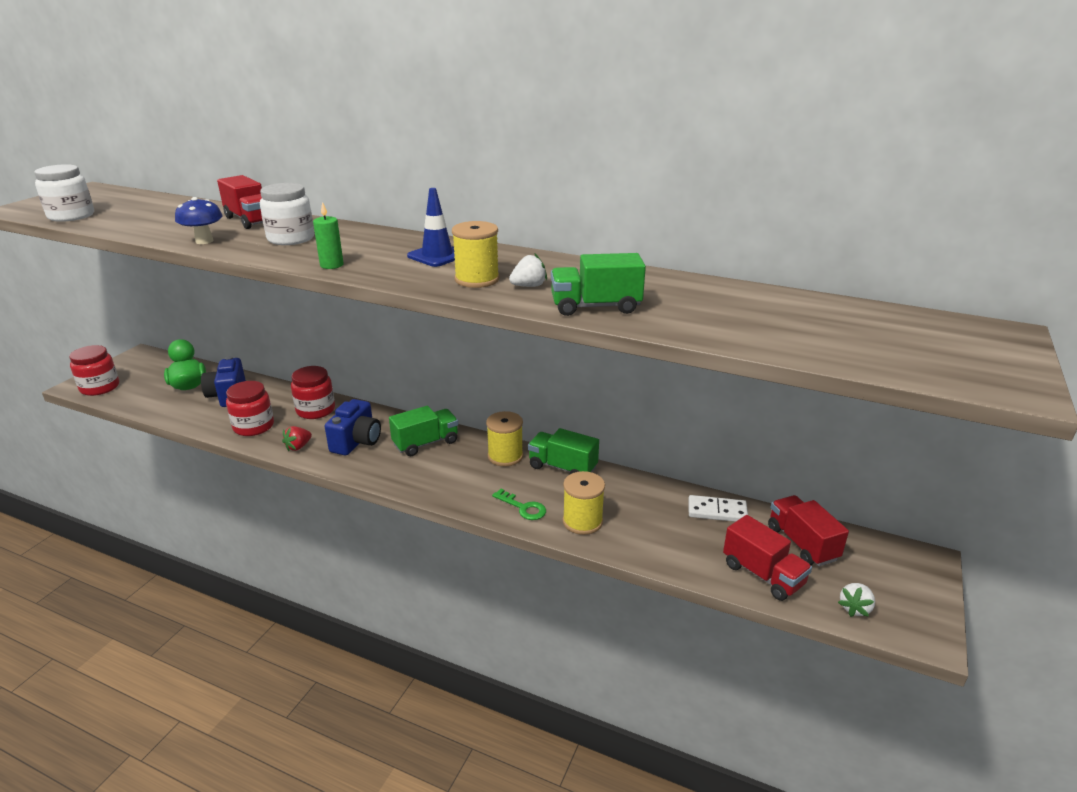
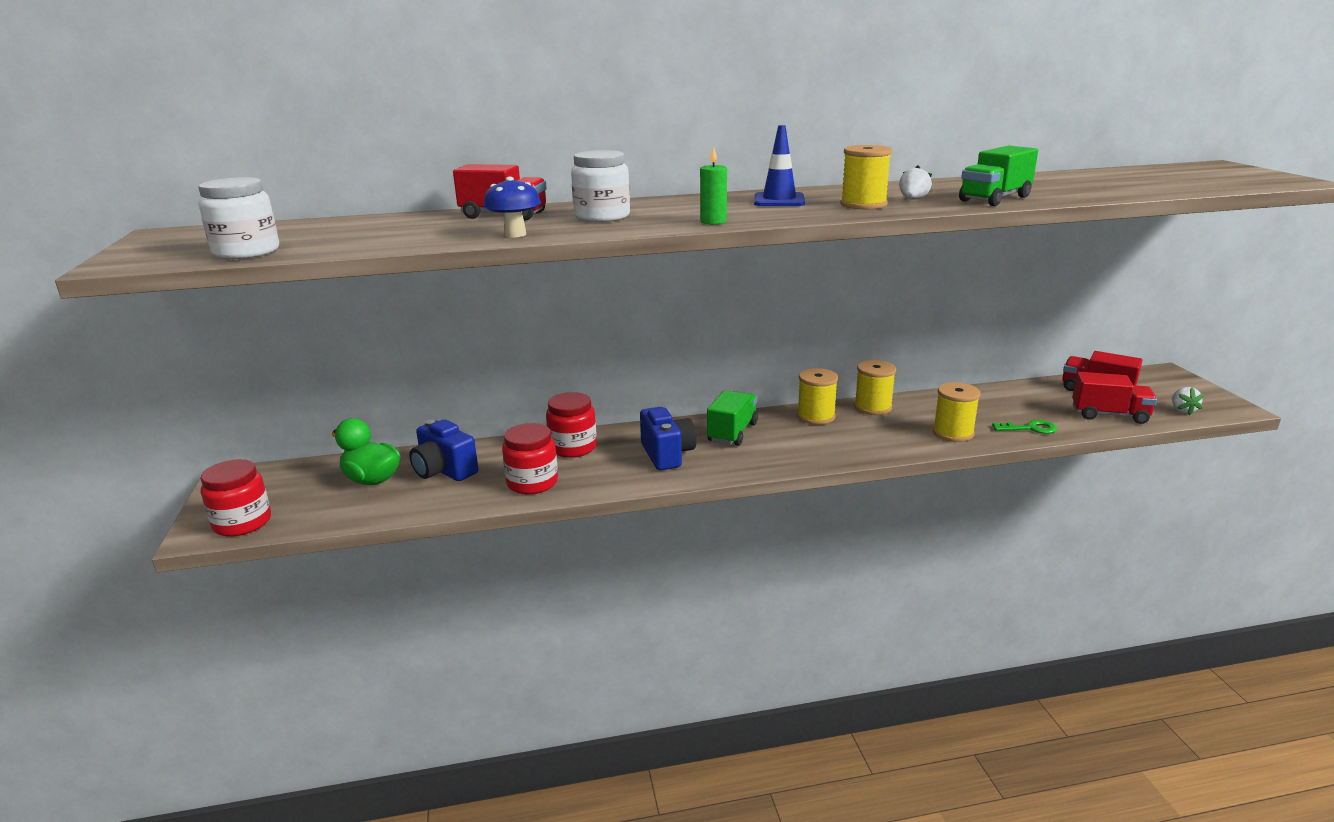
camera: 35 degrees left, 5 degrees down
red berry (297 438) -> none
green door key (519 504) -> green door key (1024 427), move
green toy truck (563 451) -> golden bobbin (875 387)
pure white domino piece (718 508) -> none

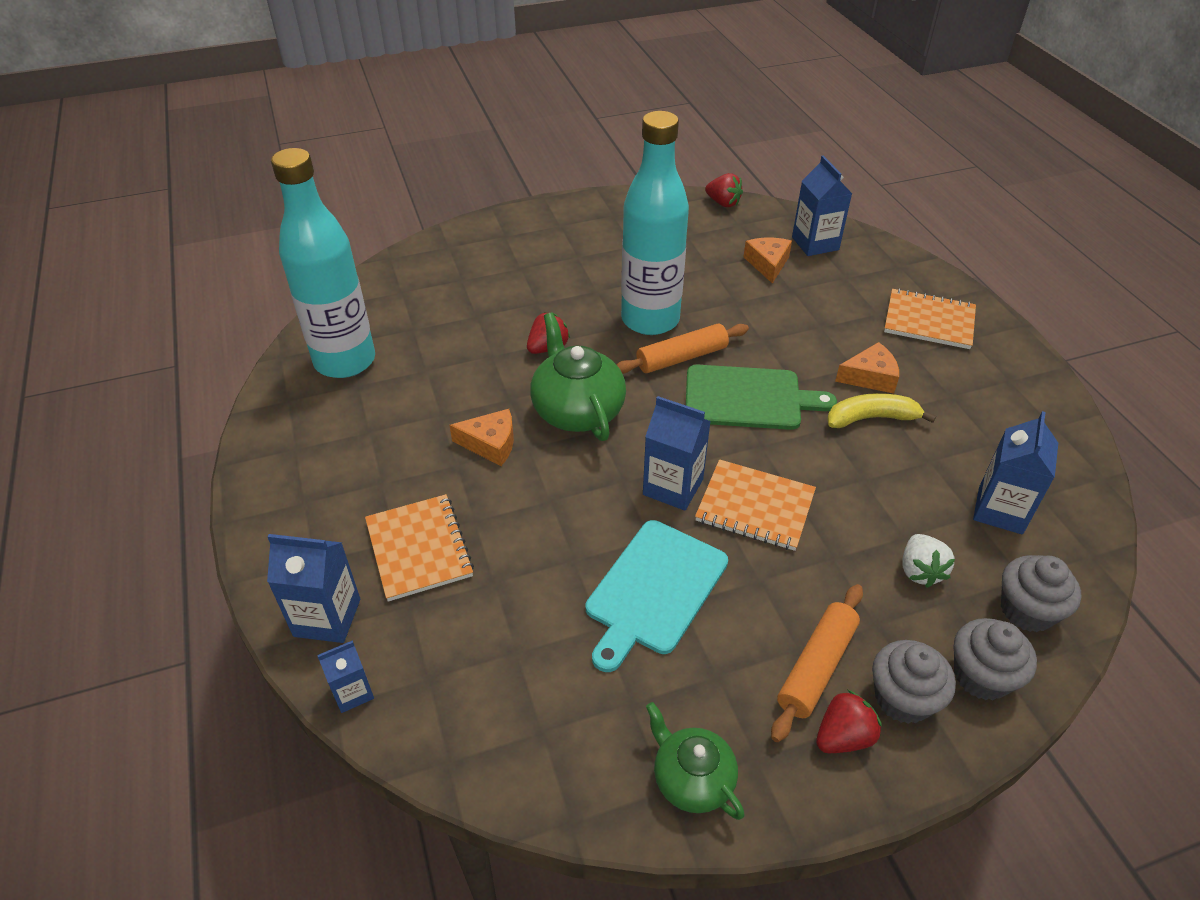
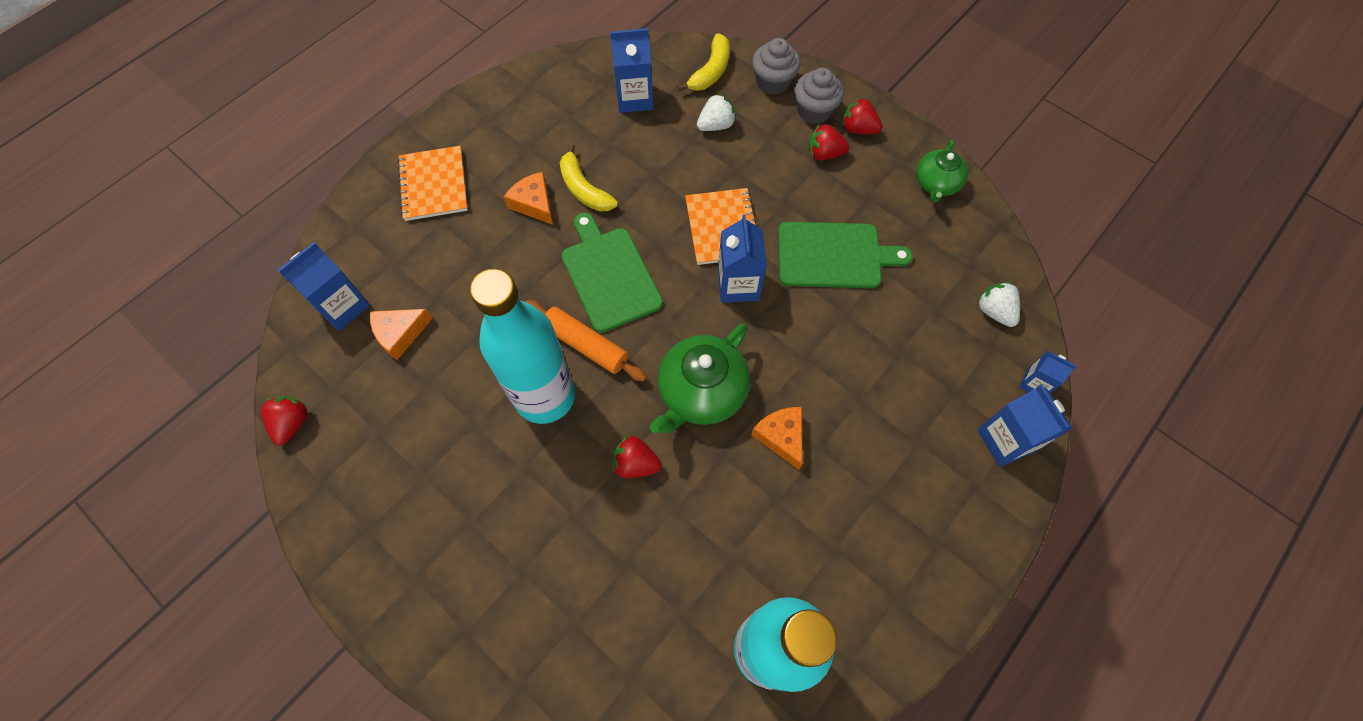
camera: 120 degrees left, 20 degrees up
bright orange notebook (419 548) -> none
aqua chopping board (657 596) -> green chopping board (845 255)
bright orange dough roller (817 663) -> red berry (829 142)
ash-grey cupcake (1041 593) -> golden banana (703 62)
none -> pure white berry (998 304)

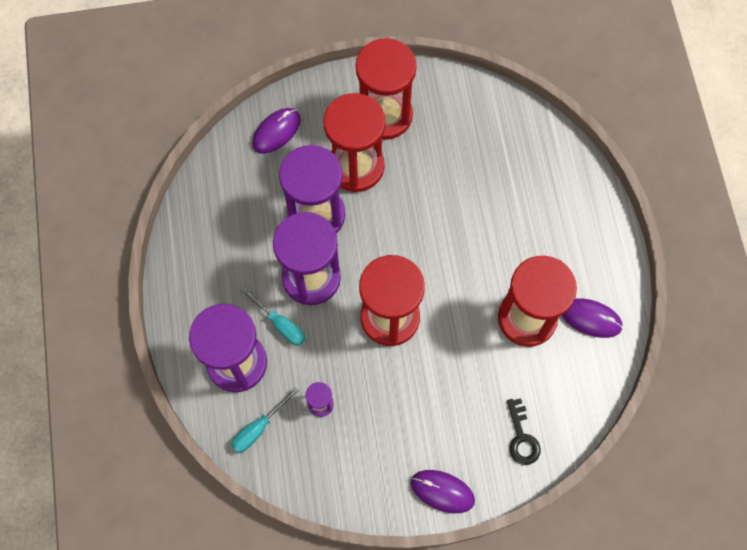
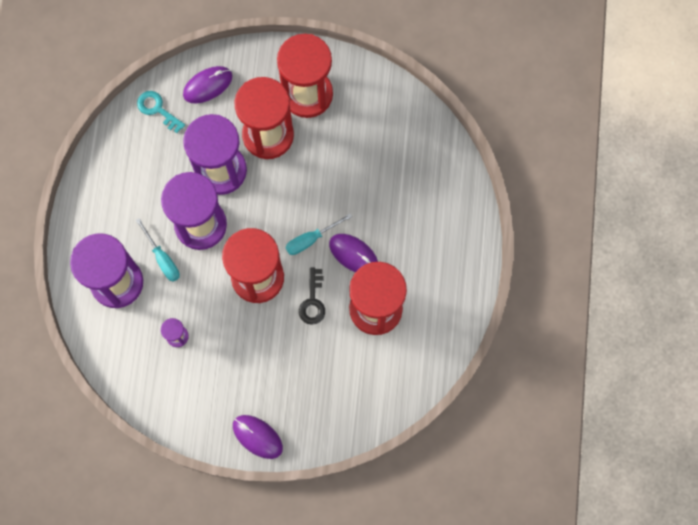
camera: 15 degrees right, 5 degrees up
aqua screwdriver (265 420) -> aqua screwdriver (318 234), move
black door key (524 431) -> black door key (312 296), move
royal purple PC mouse (592 318) -> royal purple PC mouse (353 253), move
none -> aqua door key (161 112)

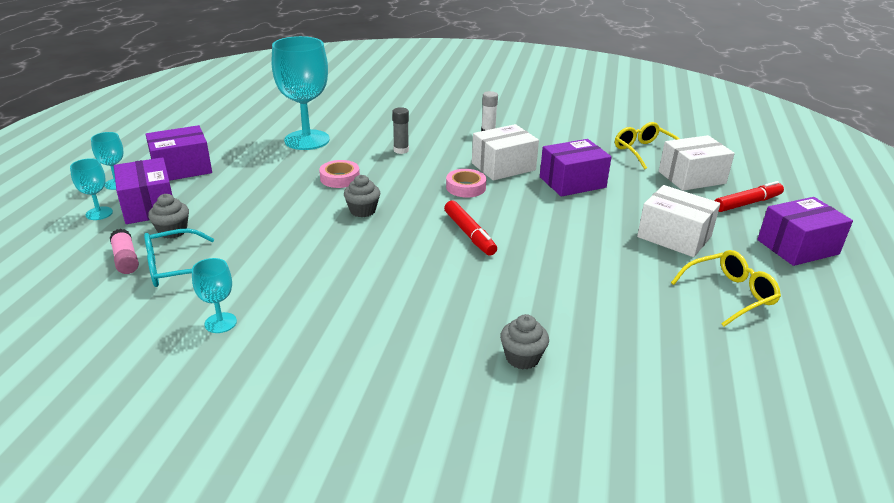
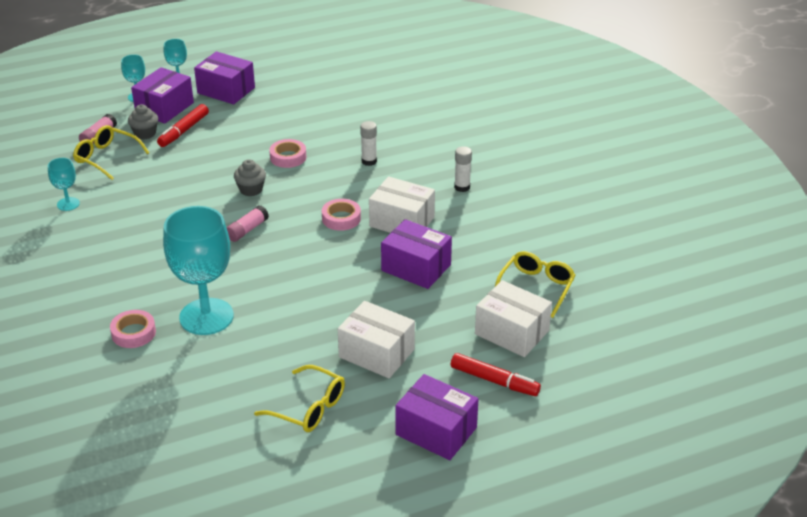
camera: 55 degrees right, 5 degrees up
aqua eyeglasses (179 257) -> golden eyeglasses (111 152)
aqua chalice (301 93) -> aqua chalice (198 270), move
ash-grey stick of glue (400 130) -> pure white stick of glue (368 143)
red felt pen (470 228) -> red felt pen (183 125), move
ash-grey cupcake (524 341) -> pink roll of tape (133 329)
pure white package (678 221) -> pure white package (376 339), 60 degrees counterclockwise
none -> pink stick of glue (247 223)

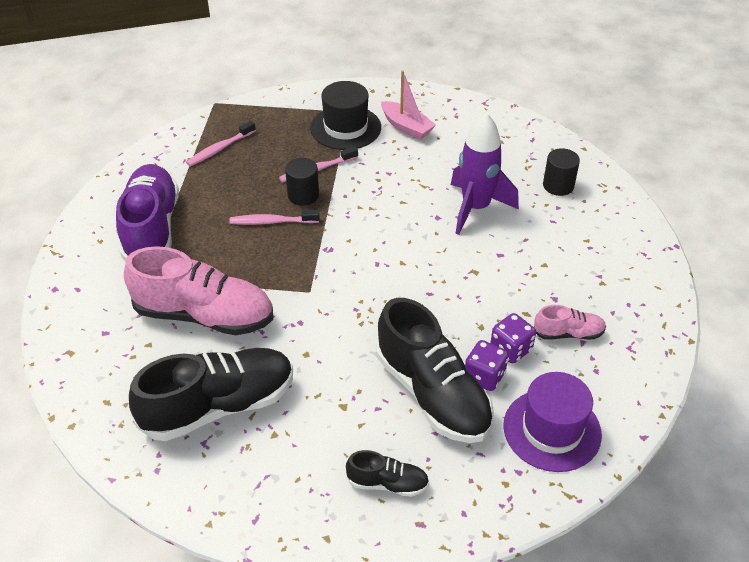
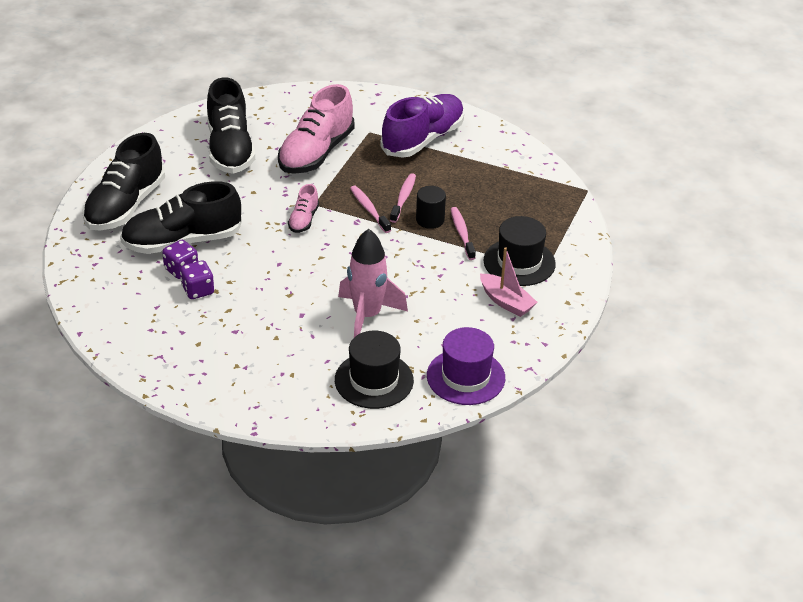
camera: 105 degrees right, 5 degrees down
royal purple sneaker (147 213) -> royal purple sneaker (422 126), 60 degrees counterclockwise
pink dental brush (221 143) -> pink dental brush (370 209), move
black sneaker (387 473) -> black sneaker (123 182), x2.09
pink sailboat (408 105) -> pink sailboat (509 282), 105 degrees counterclockwise
royal purple spaceship (485 174) -> pink spaceship (373 283)
royal purple tall hat (552 422) -> royal purple tall hat (466 366), move
pink sneaker (570 322) -> pink sneaker (303 208), move
black cylinder shape (561 172) -> black tall hat (374 370)

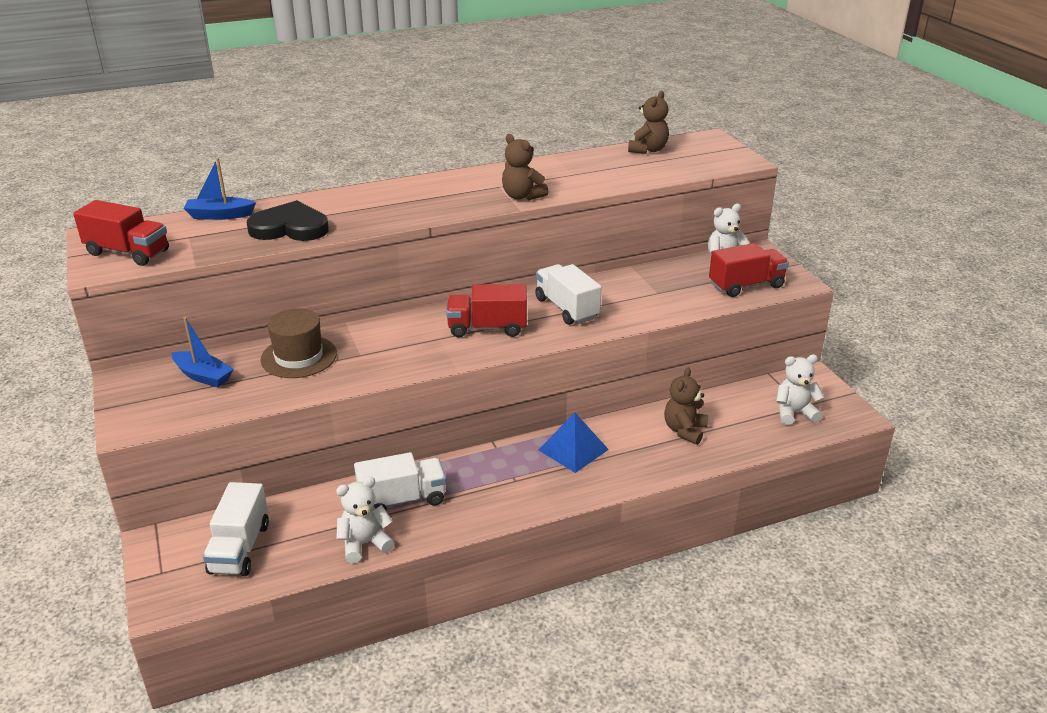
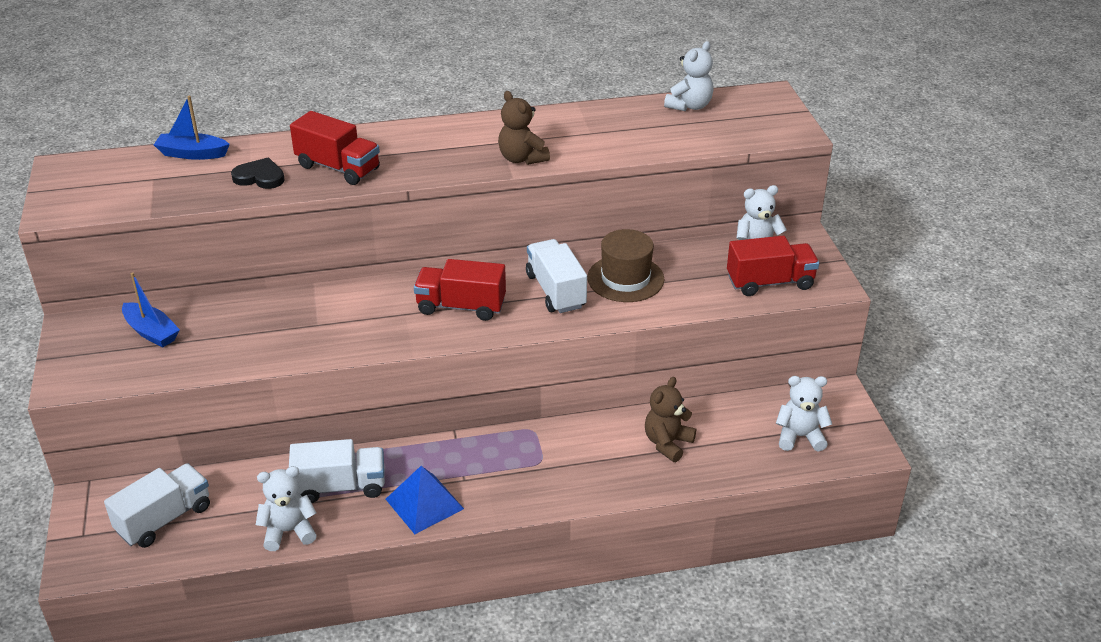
camera: 10 degrees right, 5 degrees up
red toy truck (121 233) -> red toy truck (335 148), move
pure white toy truck (236 529) -> pure white toy truck (157 506), 150 degrees counterclockwise
black heart shape (288 220) -> black heart shape (258 173), x0.62
brown tall hat (299 343) -> brown tall hat (625 265), move
royal blue solid pyramid (574 442) -> royal blue solid pyramid (425 500), move
brown stuffed bear (648 122) -> pure white stuffed bear (689 76)

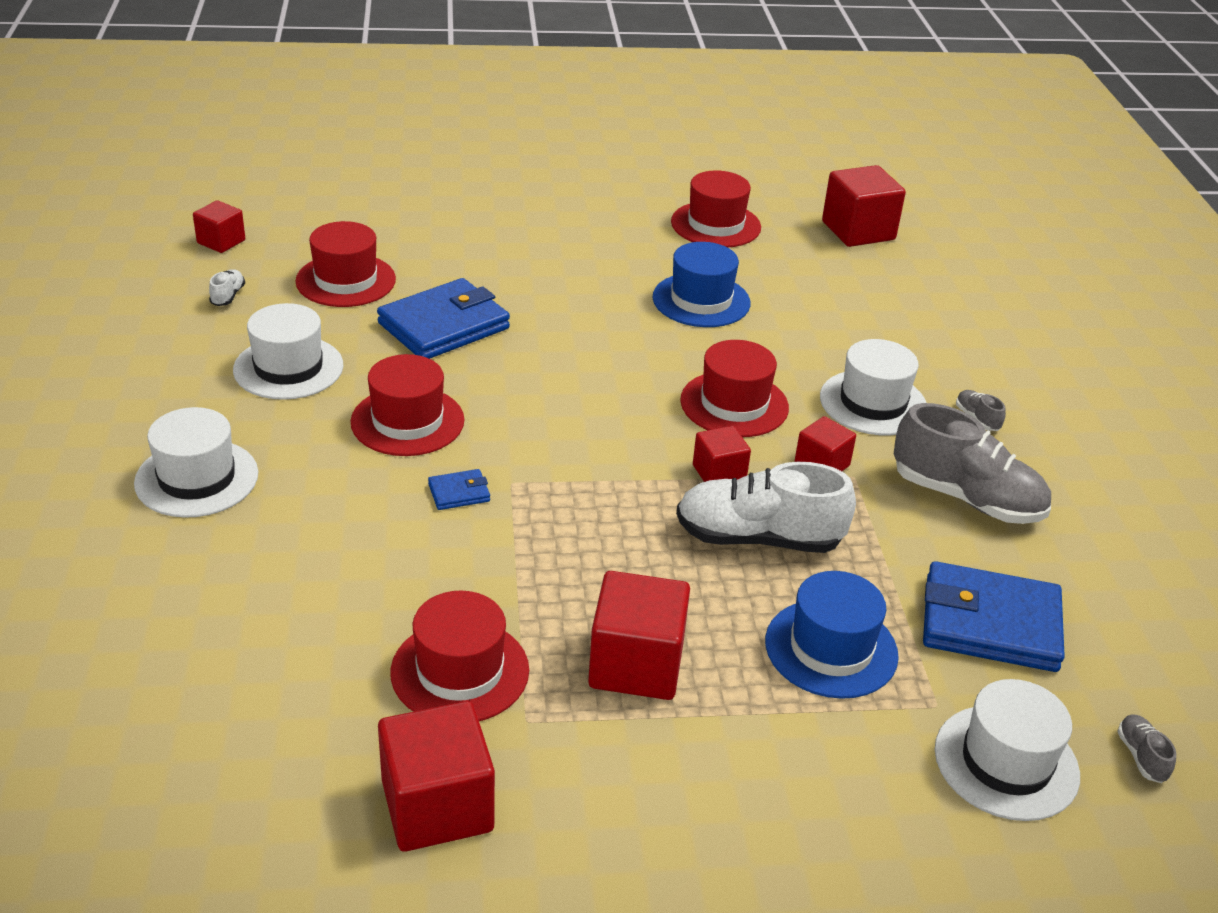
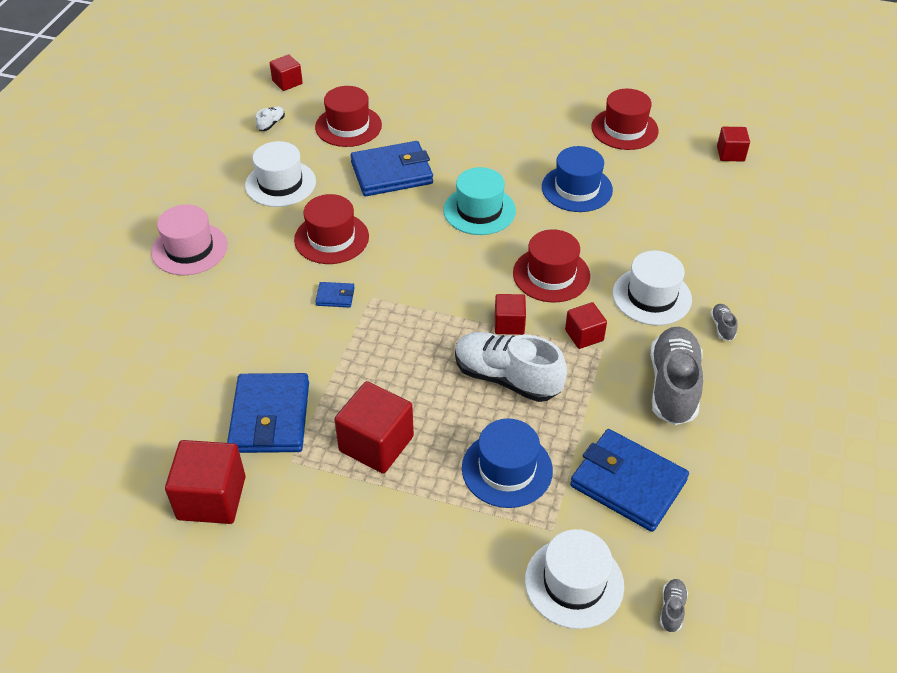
camera: 25 degrees right, 10 degrees up
pure white tall hat (196 462) -> pink tall hat (189 239)
red tall hat (459 656) -> royal blue card wallet (268 413)
red solid cube (864 206) -> red solid cube (733 144), x0.58
ash-grey sneaker (972 463) -> ash-grey sneaker (676 376), 135 degrees counterclockwise
none -> aqua tall hat (479 201)

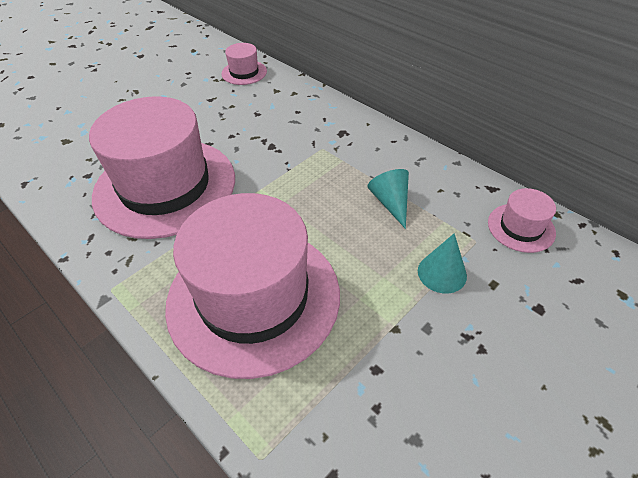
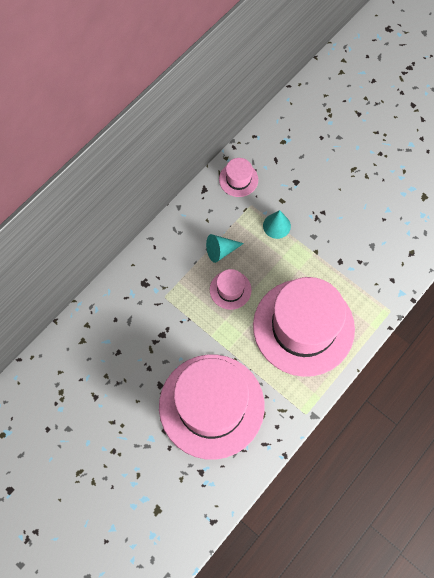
camera: 95 degrees left, 20 degrees up
pink tall hat (244 64) -> pink tall hat (230 289), move

